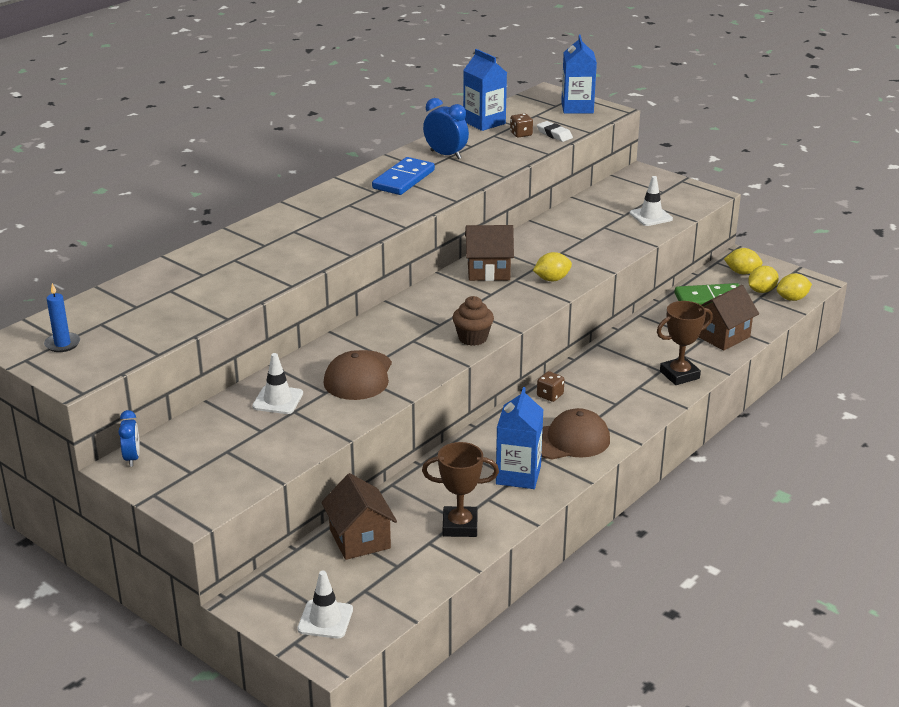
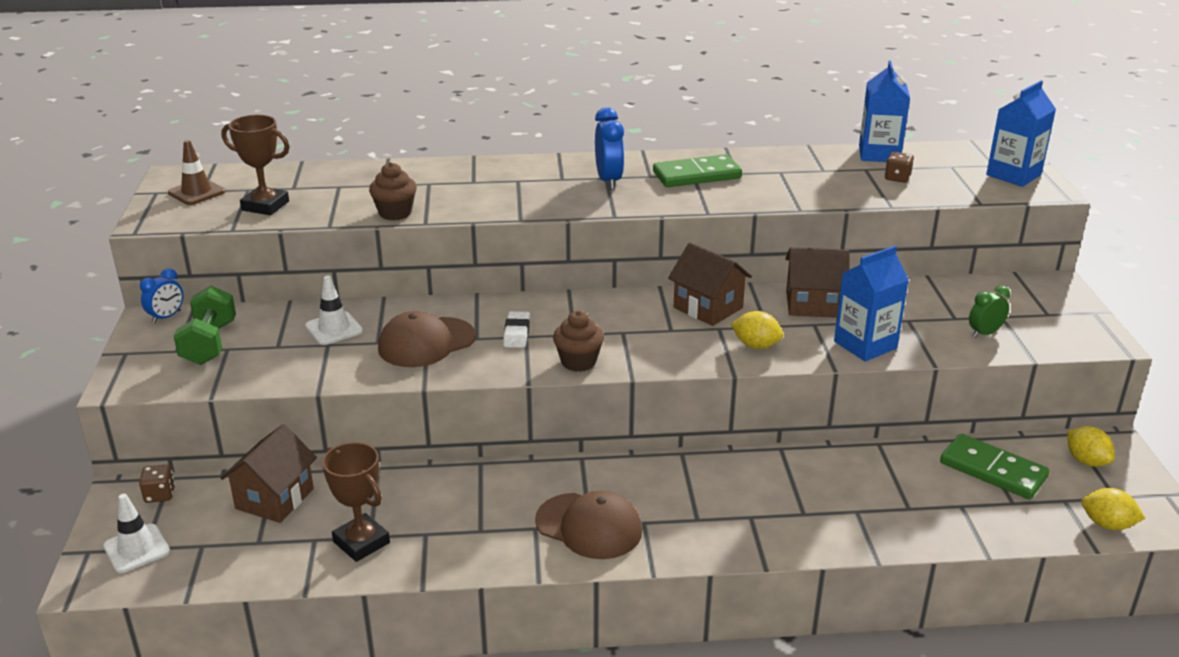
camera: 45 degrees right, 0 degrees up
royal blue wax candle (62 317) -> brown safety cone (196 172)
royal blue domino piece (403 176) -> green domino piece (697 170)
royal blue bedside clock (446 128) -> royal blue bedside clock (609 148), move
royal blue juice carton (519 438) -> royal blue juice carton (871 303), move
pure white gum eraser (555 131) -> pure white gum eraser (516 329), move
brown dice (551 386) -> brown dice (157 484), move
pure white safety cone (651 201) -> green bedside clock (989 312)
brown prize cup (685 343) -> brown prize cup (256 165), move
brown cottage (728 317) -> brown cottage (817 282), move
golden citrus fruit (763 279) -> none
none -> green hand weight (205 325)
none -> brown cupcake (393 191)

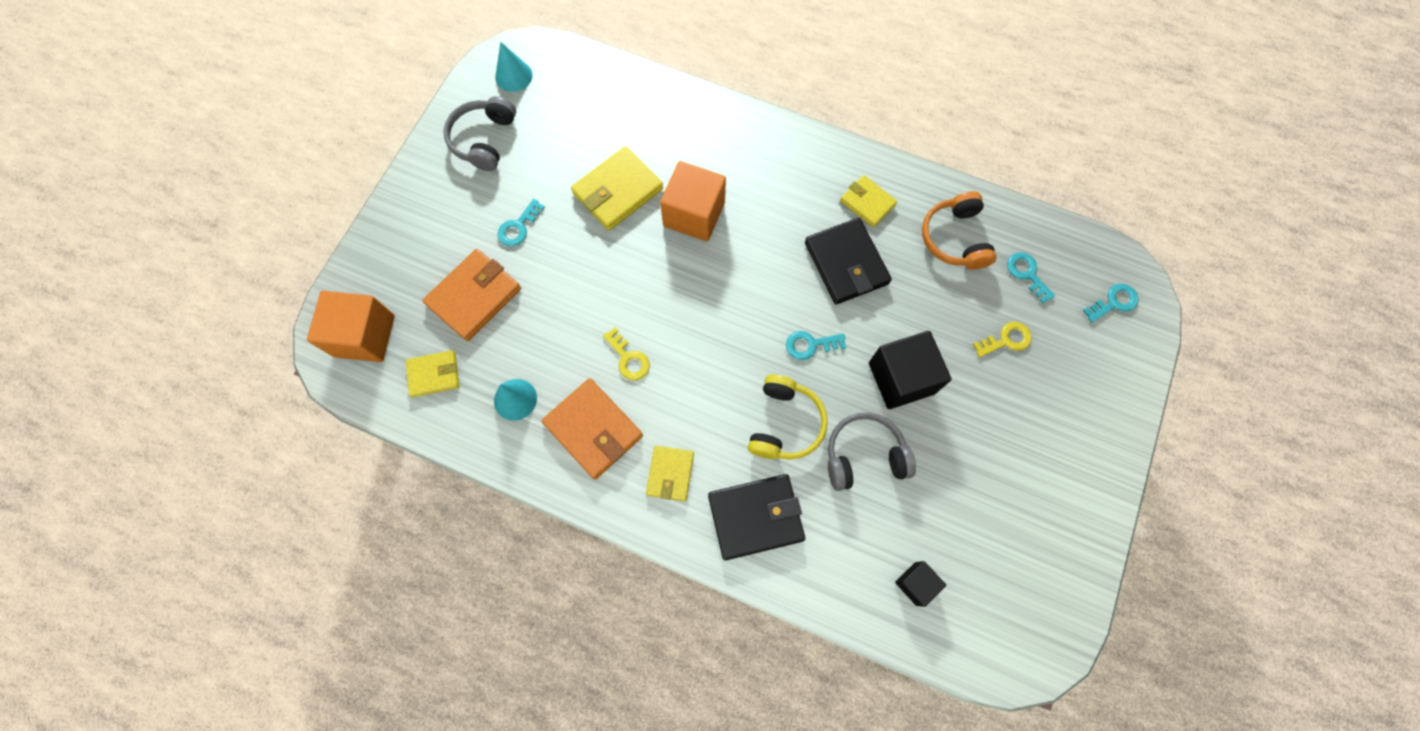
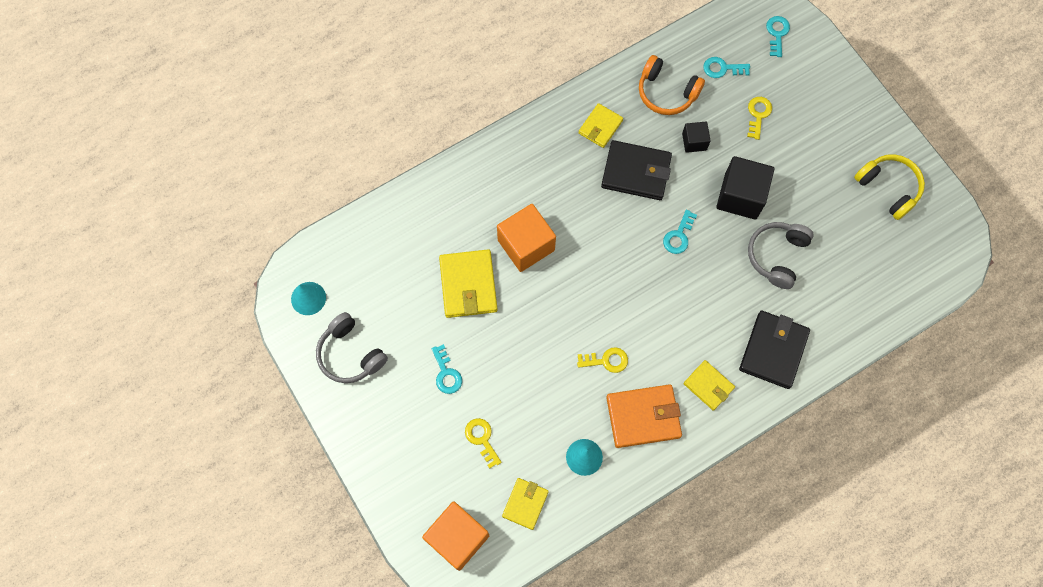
camera: 55 degrees left, 0 degrees up
bright orange card wallet (471 295) -> golden door key (483 443)
golden headphones (788 417) -> golden headphones (889 187), move
golden card wallet (868 201) -> golden card wallet (601 125), 45 degrees counterclockwise
black solid cube (920 584) -> black solid cube (696 137), move

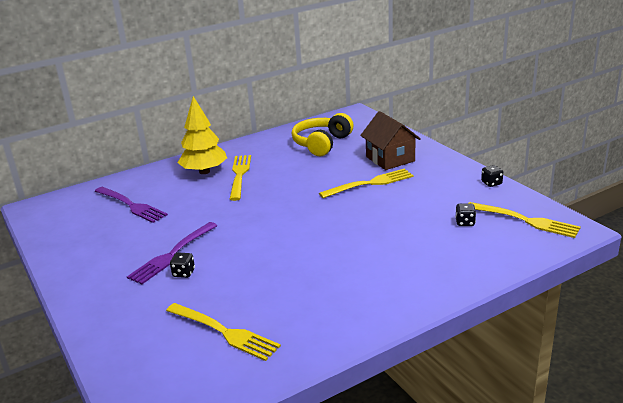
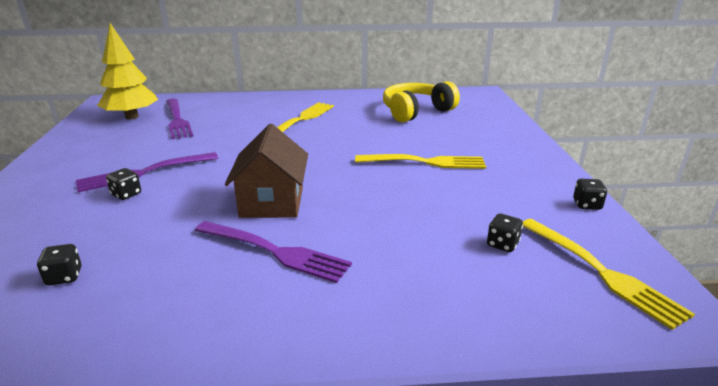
camera: 25 degrees right, 0 degrees up
golden fork (223 332) -> black dice (59 264)
golden fir tree (202 135) -> golden fir tree (127 71), move
brown cottage (390 140) -> brown cottage (266 171), move
none -> royal purple fork (273 252)

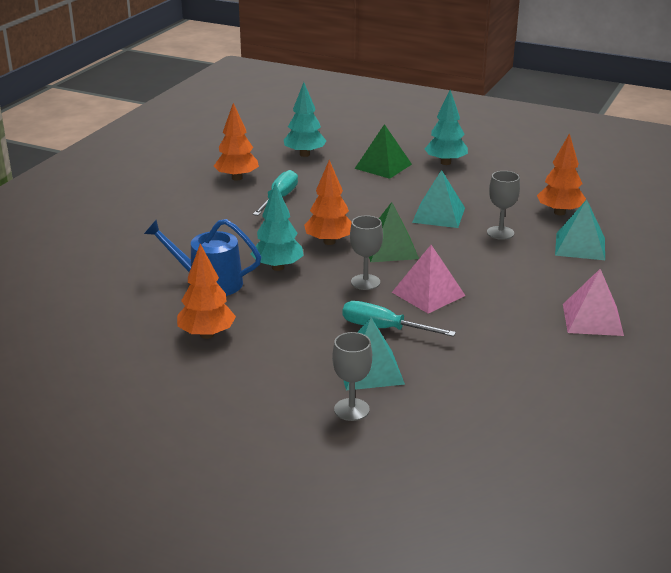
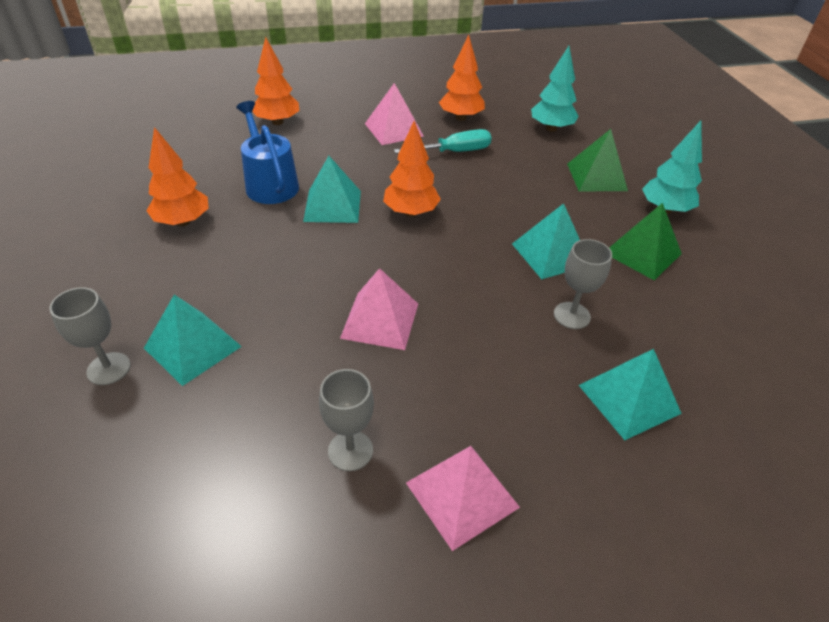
camera: 50 degrees right, 15 degrees up
aqua fir tree (277 227) -> aqua solid pyramid (332 189)
aqua screwdriver (399 319) -> none
ash-grey chalice (366 252) -> ash-grey chalice (346 420), move
green solid pyramid (394 232) -> green solid pyramid (645 241), move
bright orange fir tree (561 174) -> bright orange fir tree (275 81), move
none -> pink solid pyramid (394 114)

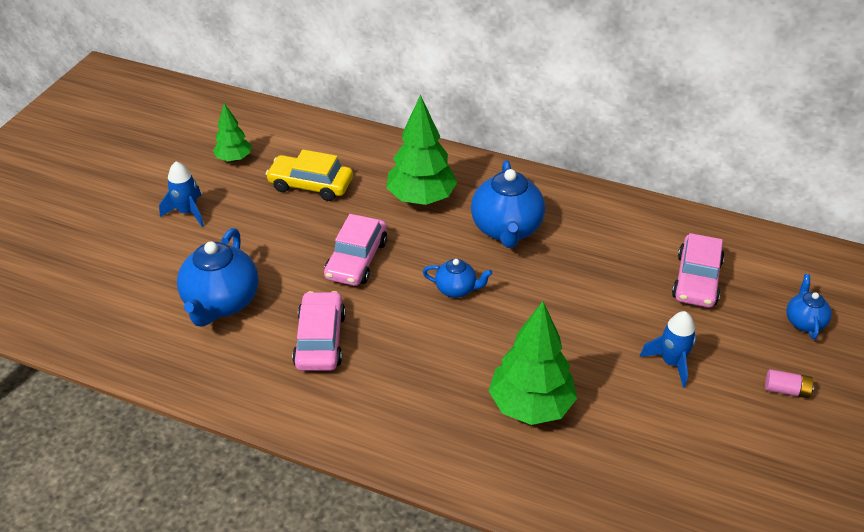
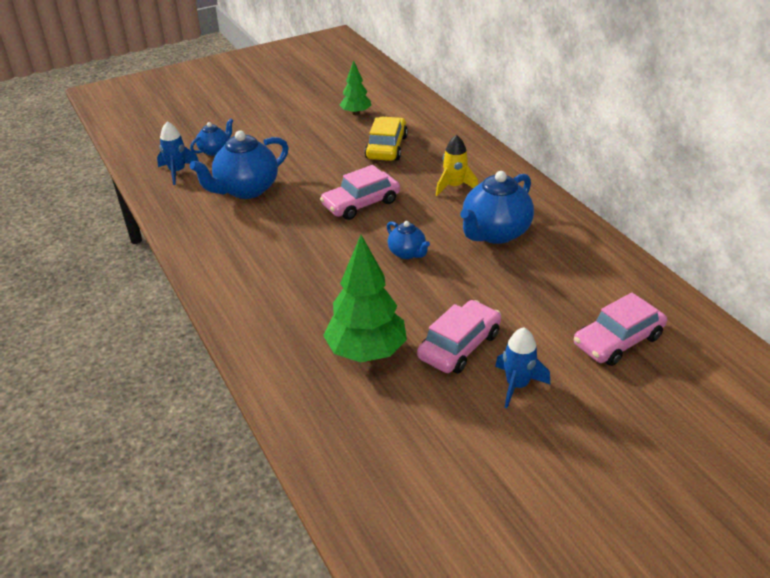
camera: 40 degrees right, 5 degrees down
royal blue spaceship (181 194) -> royal blue spaceship (178 153), move
golden car (309 175) -> golden car (386 139), 45 degrees clockwise
pink car (319 331) -> pink car (459 336), move
green fir tree (422 150) -> golden spaceship (457 165)
pink power cell (789 383) -> none
royal blue china teapot (809 306) -> royal blue china teapot (212 137), move

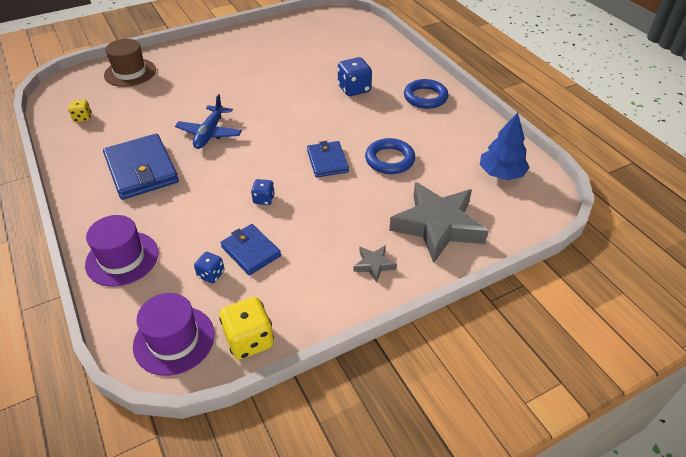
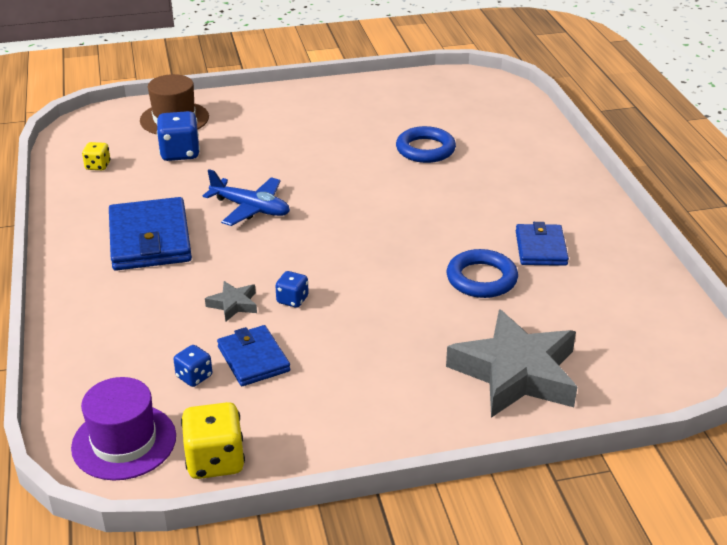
camera: 15 degrees right, 10 degrees down
royal purple tall hat (122 251) -> none
royal blue plane (208 121) -> royal blue plane (246 197), 90 degrees counterclockwise
royal blue card wallet (328 159) -> royal blue card wallet (542 244), move
royal blue dice (355 76) -> royal blue dice (178 136), move
ash-grey five-pointed star (375 264) -> ash-grey five-pointed star (231 301), move
royal blue ring (426 94) -> royal blue ring (426 144), move
royal blue fir tree (505 146) -> none

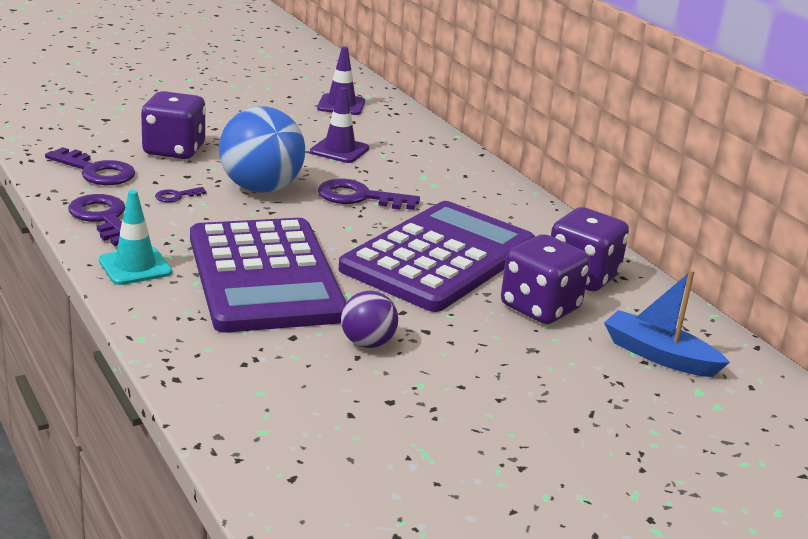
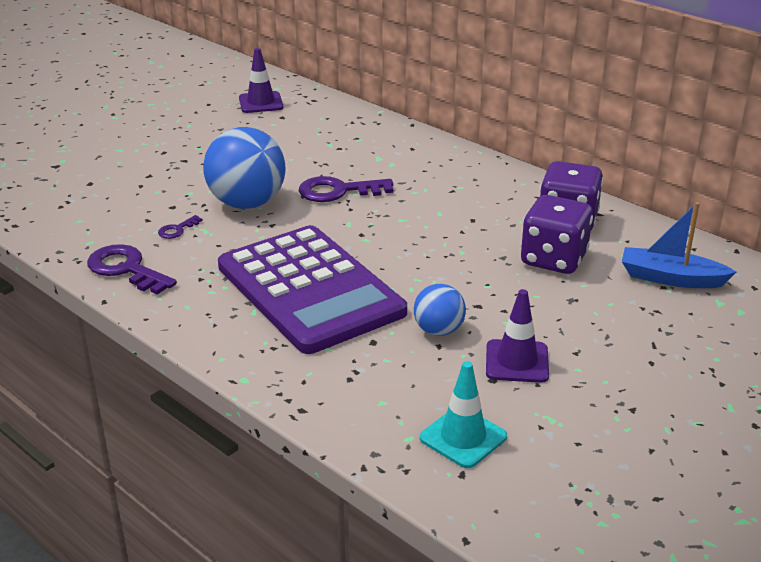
camera: 15 degrees left, 5 degrees up
royal purple door key (90 166) -> none
aqua safety cone (135 237) -> aqua safety cone (463 414), move
royal purple dice (173 125) -> none
royal purple safety cone (339 125) -> royal purple safety cone (517 336), move
royal purple adding machine (436 256) -> none
royal purple sphere (369 319) -> royal blue sphere (440 310)

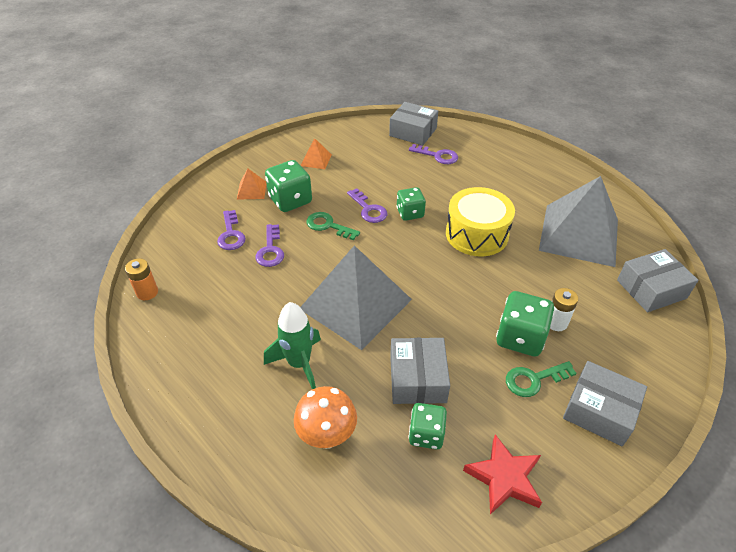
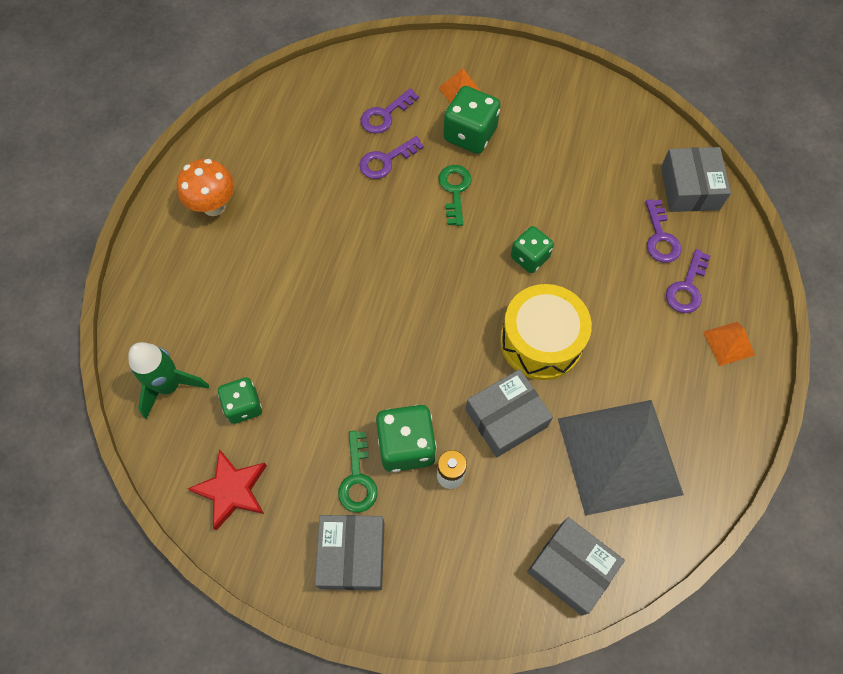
camera: 60 degrees right, 20 degrees up
bright orange power cell (141 279) -> none
green spaceship (292 345) -> green spaceship (168 380), move
bright orange mushroom (325 417) -> bright orange mushroom (205 187), move
ash-grey solid pyramid (356 297) -> none
bright orange solid pyramid (316 153) -> bright orange solid pyramid (729 344), move
royal purple door key (367 205) -> royal purple door key (688 281), move
ash-grey package (420 371) -> ash-grey package (509 413), move
green door key (541 379) -> green door key (358 472), 135 degrees counterclockwise

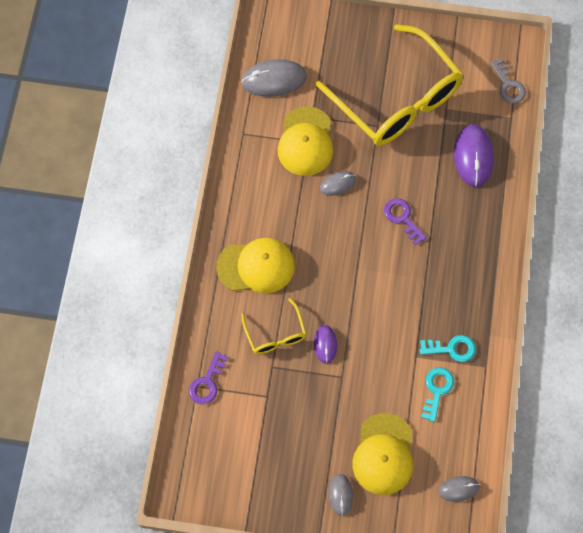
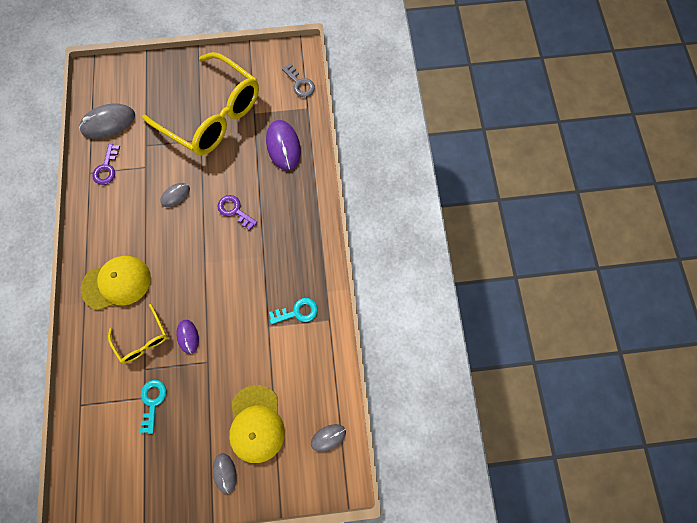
camera: 15 degrees left, 5 degrees up
royal purple door key (208 378) -> royal purple door key (106 164), move
golden peaked cap (305 141) -> none
aqua door key (437 394) -> aqua door key (153 407), move

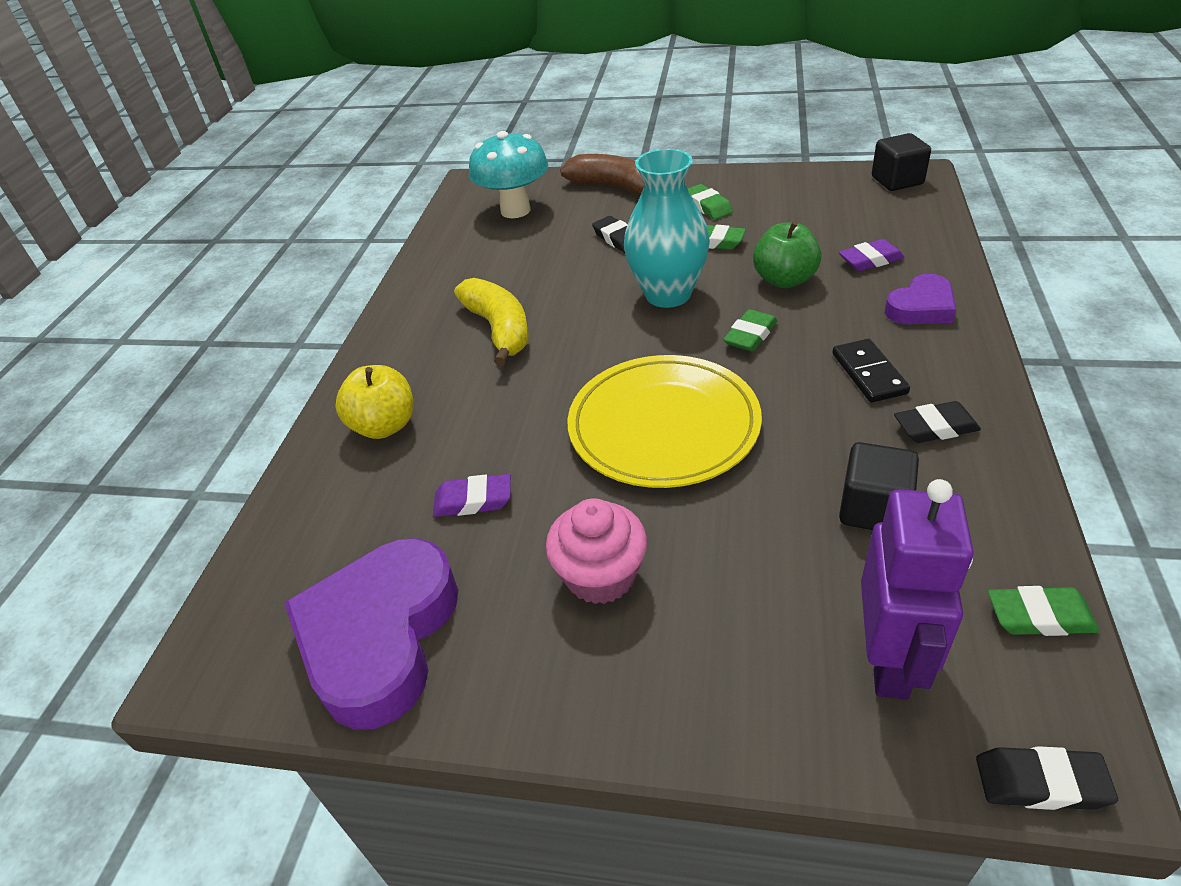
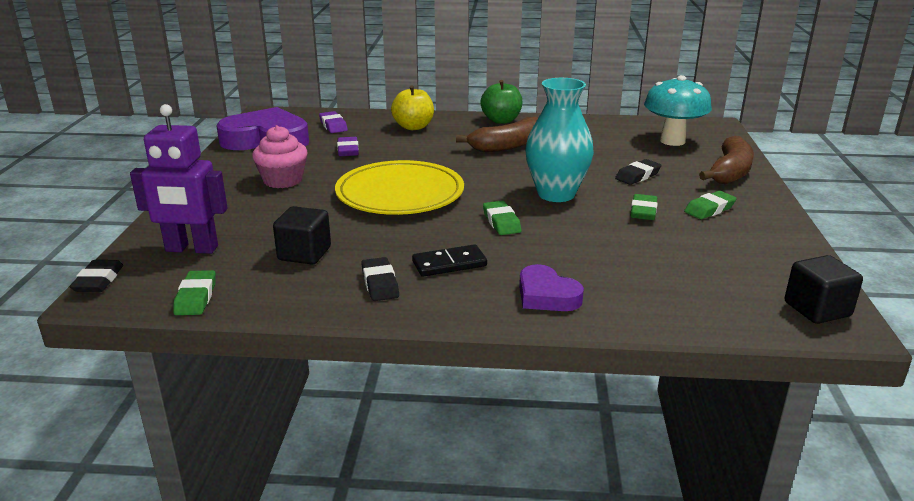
camera: 80 degrees right, 15 degrees down
golden banana (491 322) -> brown banana (497 134)
green gum eraser (750 330) -> green gum eraser (502 218), 45 degrees clockwise
green toy apple (787 254) -> green toy apple (501 102), move
royal purple gum eraser (872 255) -> royal purple gum eraser (333 122), move

